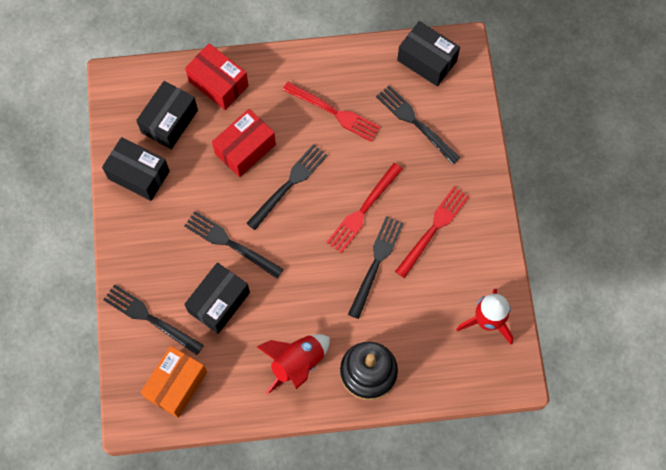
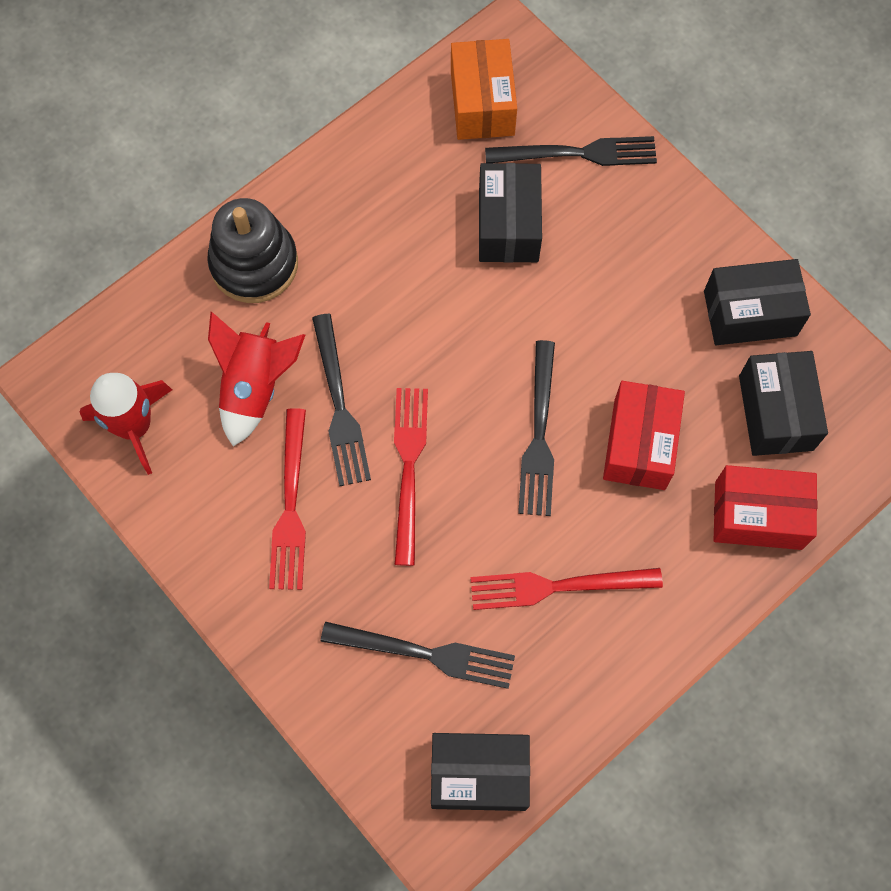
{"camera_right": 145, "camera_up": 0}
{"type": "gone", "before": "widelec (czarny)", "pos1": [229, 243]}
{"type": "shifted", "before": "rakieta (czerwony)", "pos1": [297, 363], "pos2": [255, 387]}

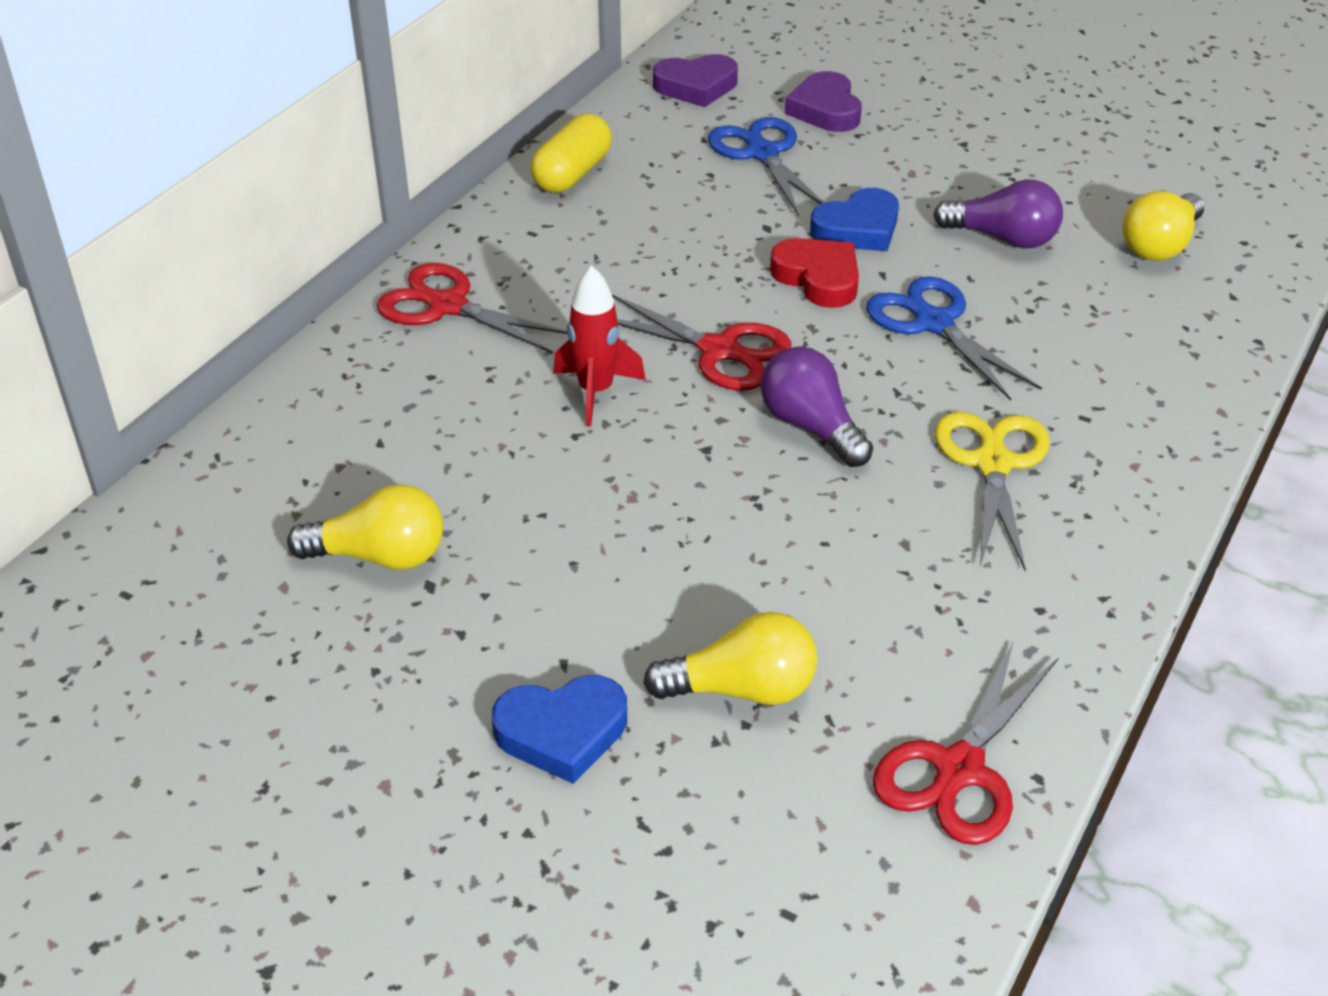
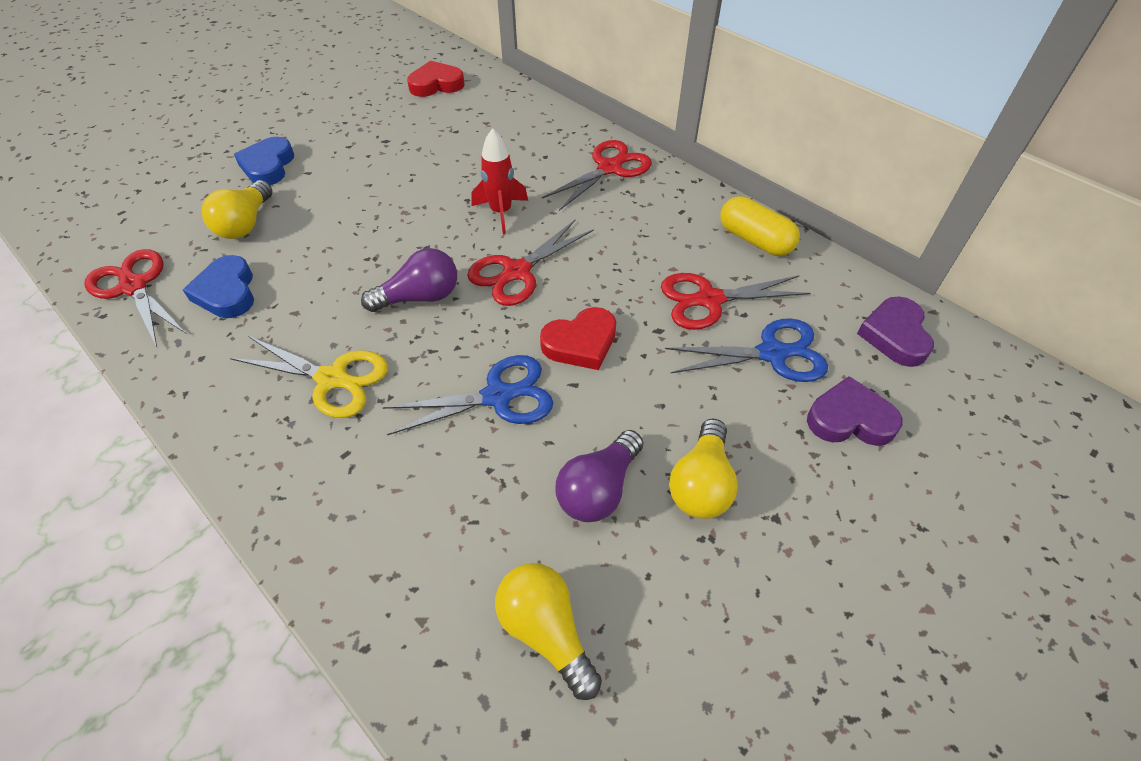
{"camera_right": 105, "camera_up": 10}
{"type": "new", "after": "serce (czerwony)", "pos2": [436, 84]}
{"type": "new", "after": "nożyczki (czerwony)", "pos2": [710, 300]}
{"type": "shifted", "before": "żarówka (żółty)", "pos1": [380, 556], "pos2": [701, 483]}
{"type": "shifted", "before": "serce (niebieski)", "pos1": [858, 229], "pos2": [227, 292]}

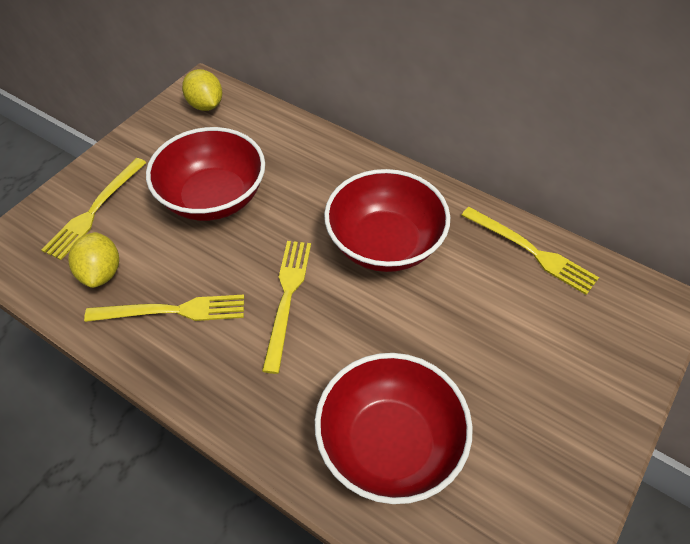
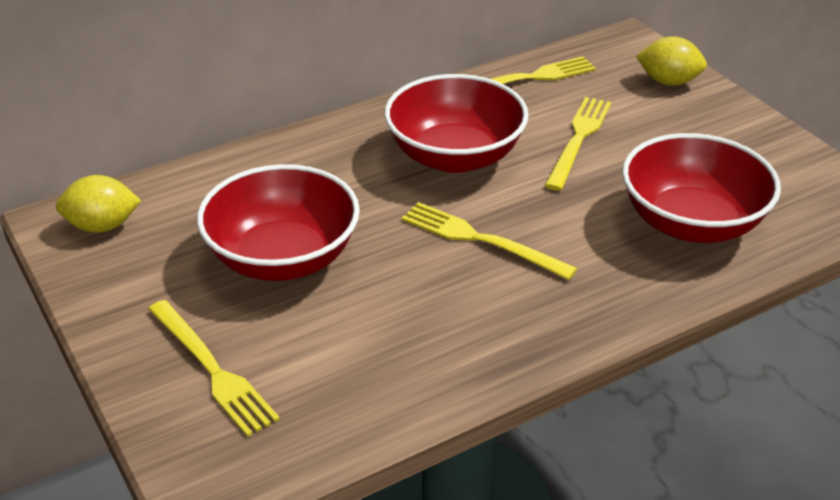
{"camera_right": -65, "camera_up": -15}
{"type": "shifted", "before": "cytryna (żółty)", "pos1": [101, 272], "pos2": [668, 82]}
{"type": "shifted", "before": "widelec (żółty)", "pos1": [172, 311], "pos2": [578, 139]}

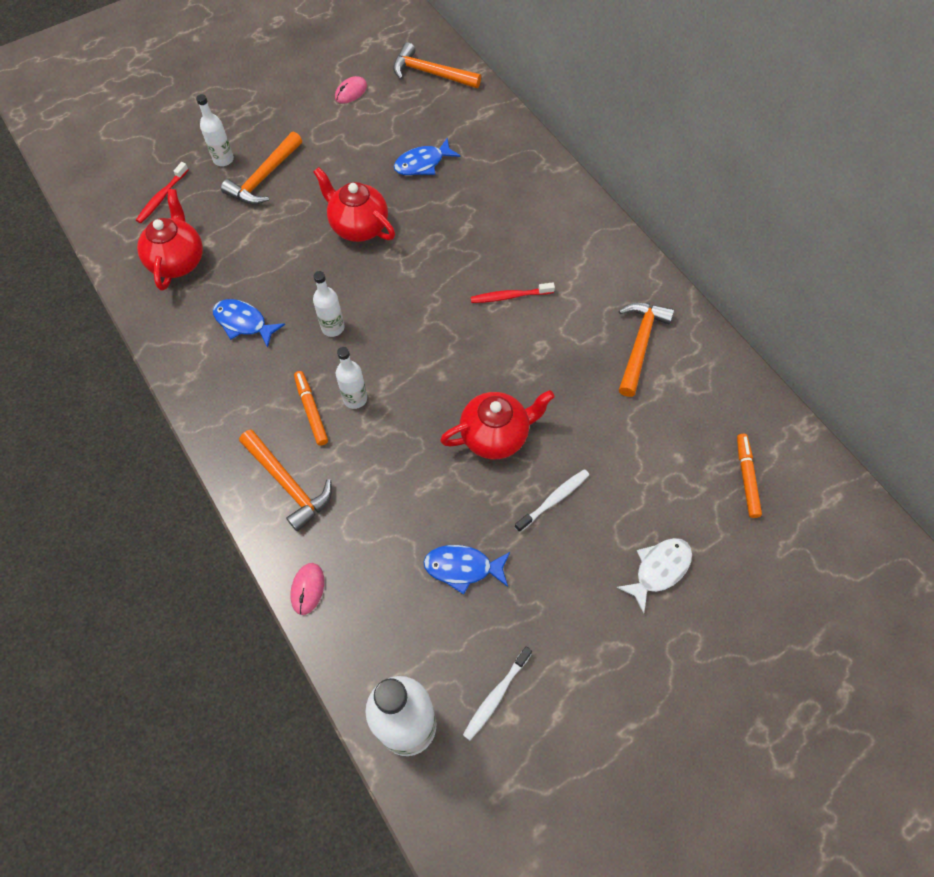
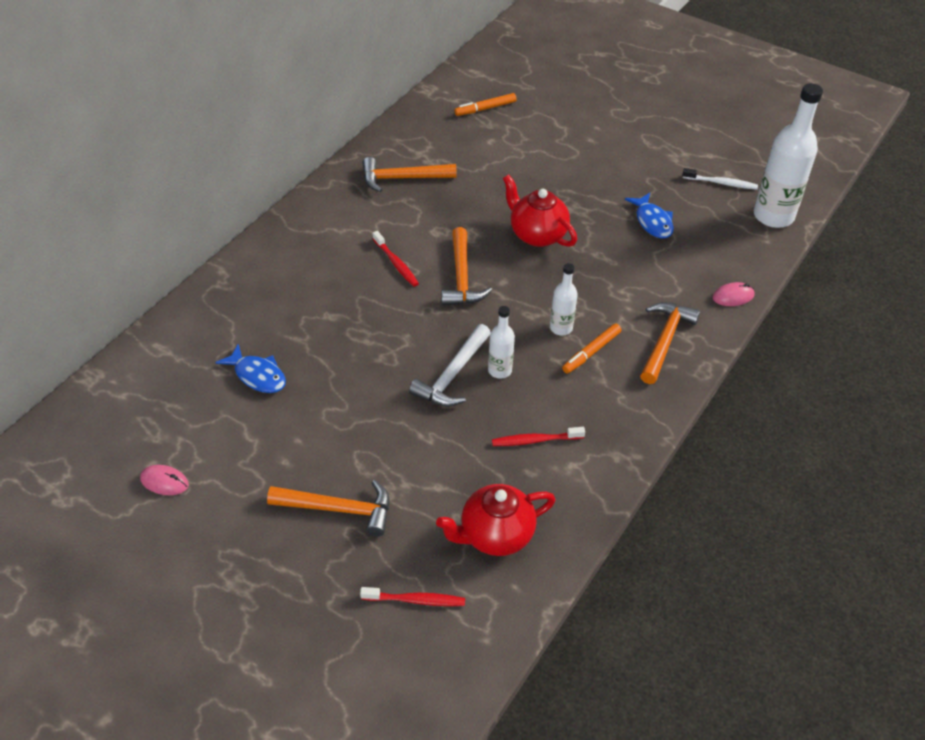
{"camera_right": -115, "camera_up": -15}
{"type": "gone", "before": "butelka (biały)", "pos1": [223, 159]}
{"type": "gone", "before": "imbryk (czerwony)", "pos1": [358, 226]}
{"type": "gone", "before": "szczoteczka do zębów (biały)", "pos1": [554, 499]}
{"type": "gone", "before": "ryba (biały)", "pos1": [658, 570]}
{"type": "new", "after": "młotek (biały)", "pos2": [452, 375]}
{"type": "shifted", "before": "młotek (pomarańczowy)", "pos1": [431, 73], "pos2": [462, 277]}
{"type": "swapped", "before": "ryba (niebieski)", "after": "szczoteczka do zębów (czerwony)", "pos1": [244, 323], "pos2": [535, 440]}

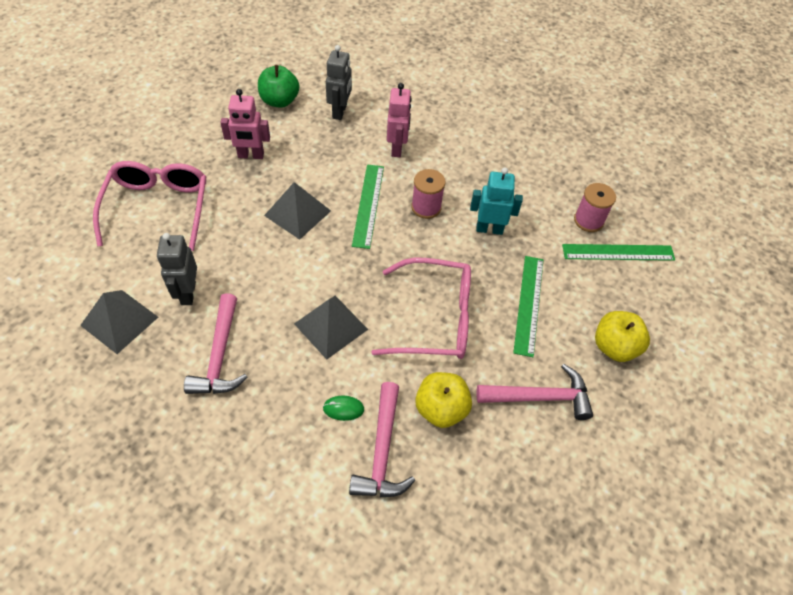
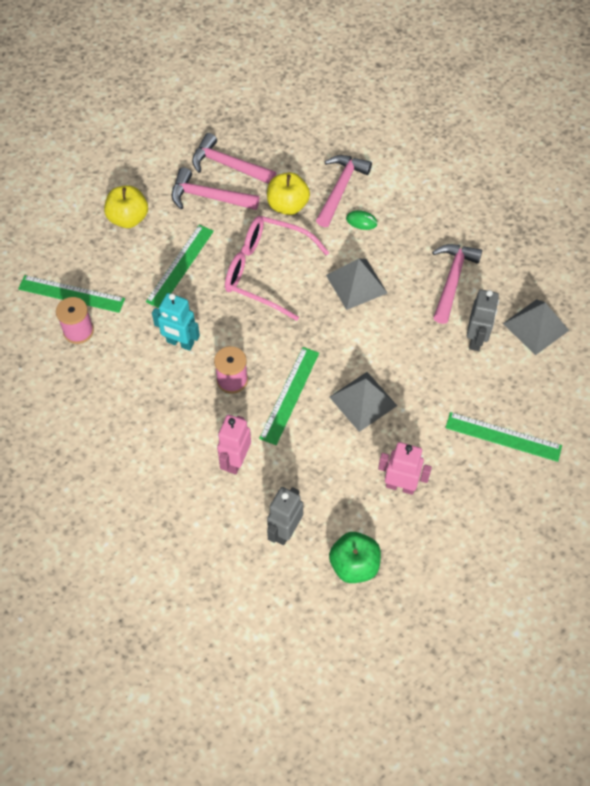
{"camera_right": -160, "camera_up": 5}
{"type": "new", "after": "młotek (różowy)", "pos2": [228, 165]}
{"type": "swapped", "before": "okulary (różowy)", "after": "linijka (zielony)", "pos1": [158, 208], "pos2": [503, 436]}

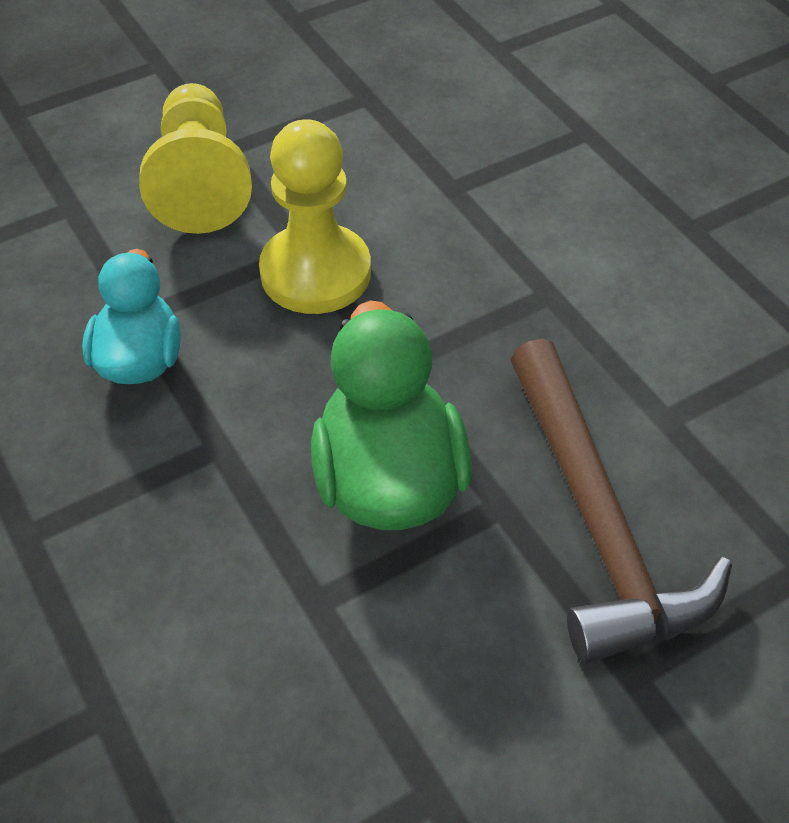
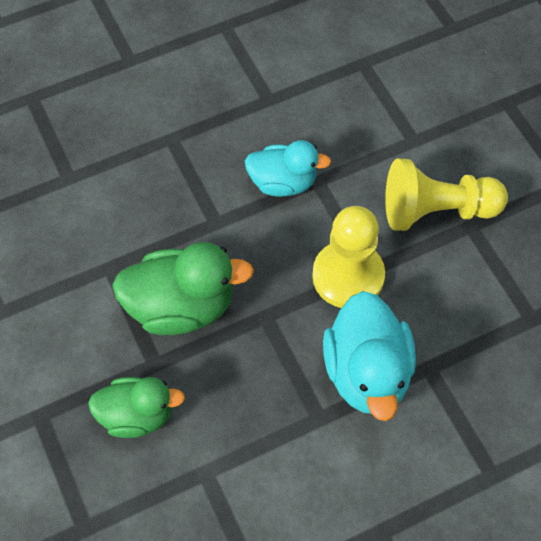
{"camera_right": 95, "camera_up": 10}
{"type": "new", "after": "kaczka (turkusowy)", "pos2": [367, 372]}
{"type": "swapped", "before": "młotek (brązowy)", "after": "kaczka (zielony)", "pos1": [597, 520], "pos2": [137, 415]}

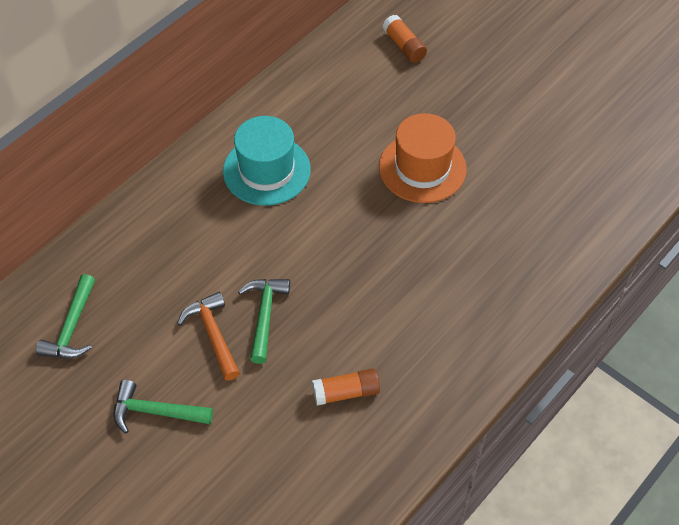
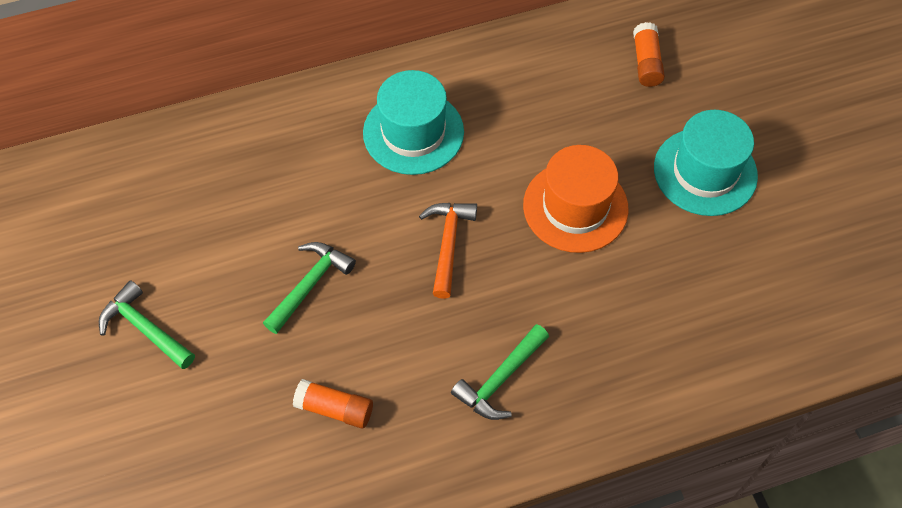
{"camera_right": 30, "camera_up": 5}
{"type": "new", "after": "kapelusz (turkusowy)", "pos2": [705, 172]}
{"type": "shifted", "before": "młotek (zielony)", "pos1": [72, 327], "pos2": [500, 379]}
{"type": "shifted", "before": "młotek (pomarańczowy)", "pos1": [213, 334], "pos2": [448, 244]}

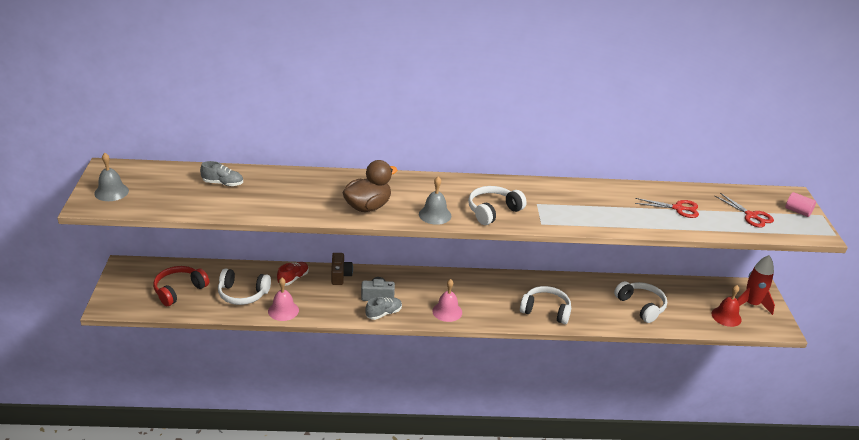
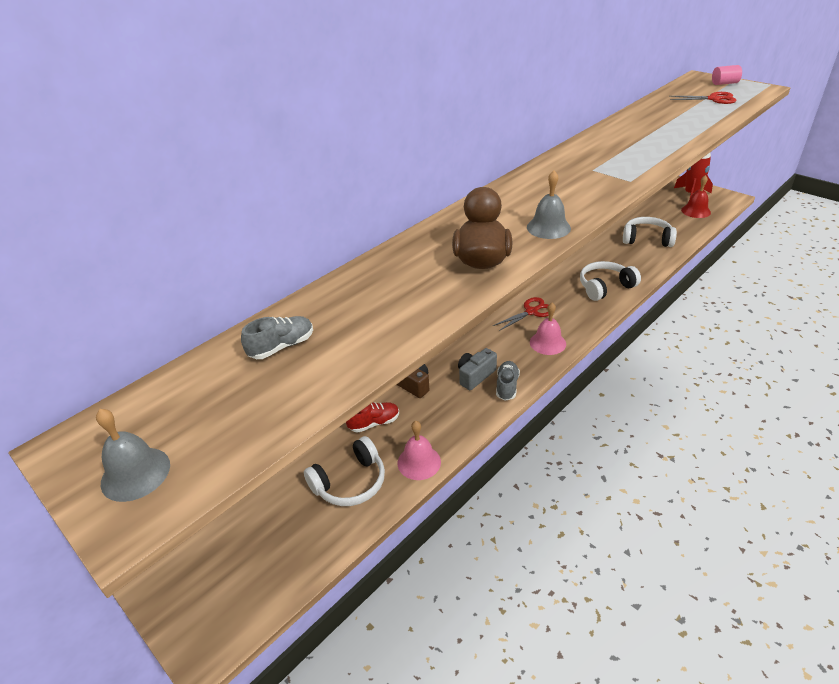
{"camera_right": -40, "camera_up": 5}
{"type": "gone", "before": "słuchawki (czerwony)", "pos1": [179, 290]}
{"type": "gone", "before": "słuchawki (biały)", "pos1": [493, 211]}
{"type": "shifted", "before": "nożyczki (czerwony)", "pos1": [678, 208], "pos2": [531, 311]}
{"type": "rotated", "before": "but (czerwony)", "pos1": [293, 278], "pos2": [374, 423], "turn": 75}

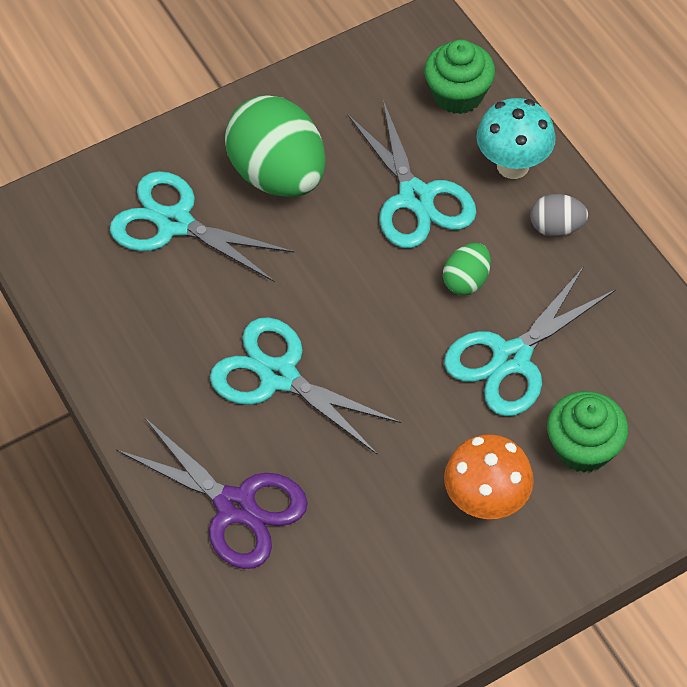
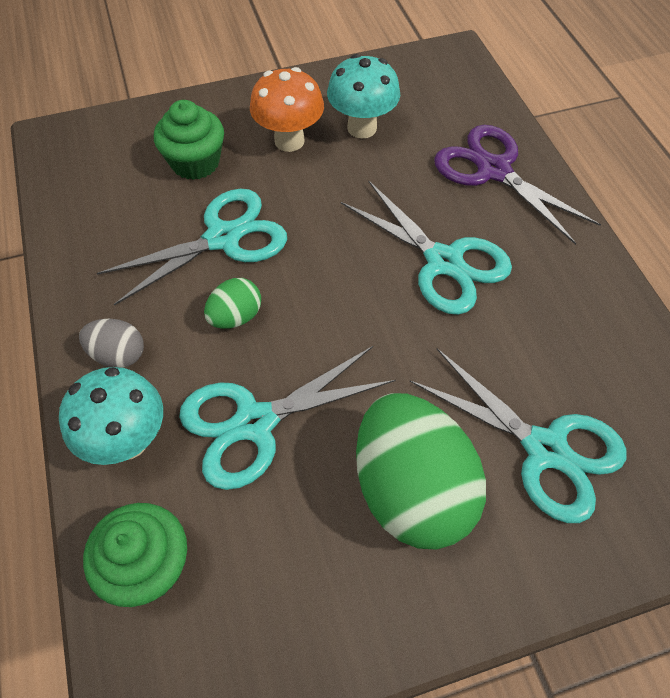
{"camera_right": -170, "camera_up": 0}
{"type": "new", "after": "grzyb (turkusowy)", "pos2": [362, 128]}
{"type": "rotated", "before": "nożyczki (turkusowy)", "pos1": [416, 197], "pos2": [255, 423], "turn": -105}

